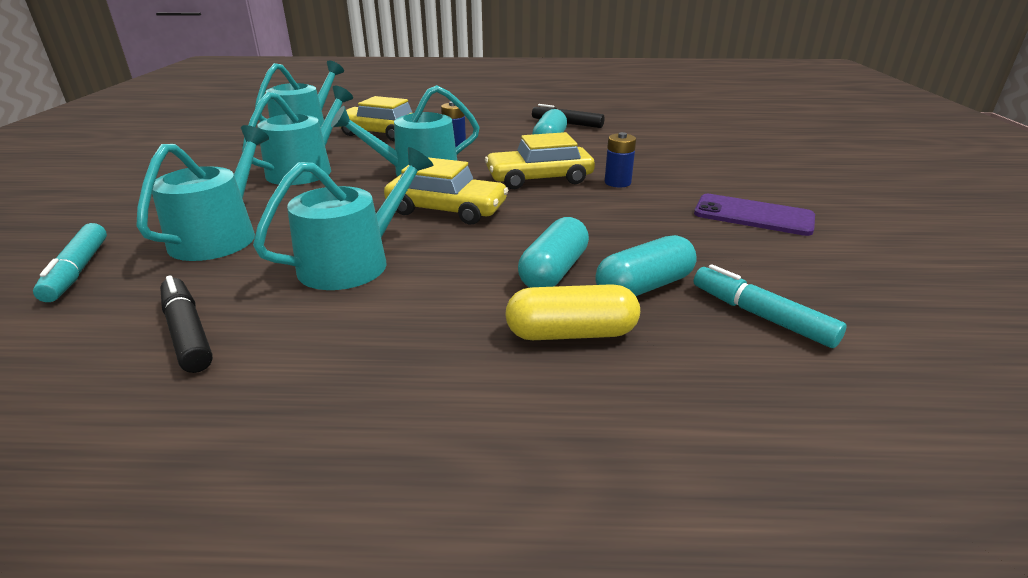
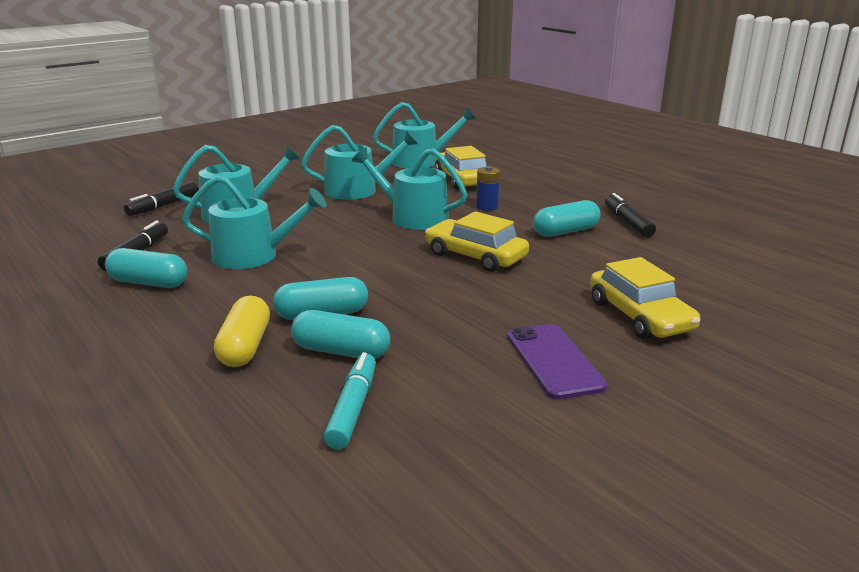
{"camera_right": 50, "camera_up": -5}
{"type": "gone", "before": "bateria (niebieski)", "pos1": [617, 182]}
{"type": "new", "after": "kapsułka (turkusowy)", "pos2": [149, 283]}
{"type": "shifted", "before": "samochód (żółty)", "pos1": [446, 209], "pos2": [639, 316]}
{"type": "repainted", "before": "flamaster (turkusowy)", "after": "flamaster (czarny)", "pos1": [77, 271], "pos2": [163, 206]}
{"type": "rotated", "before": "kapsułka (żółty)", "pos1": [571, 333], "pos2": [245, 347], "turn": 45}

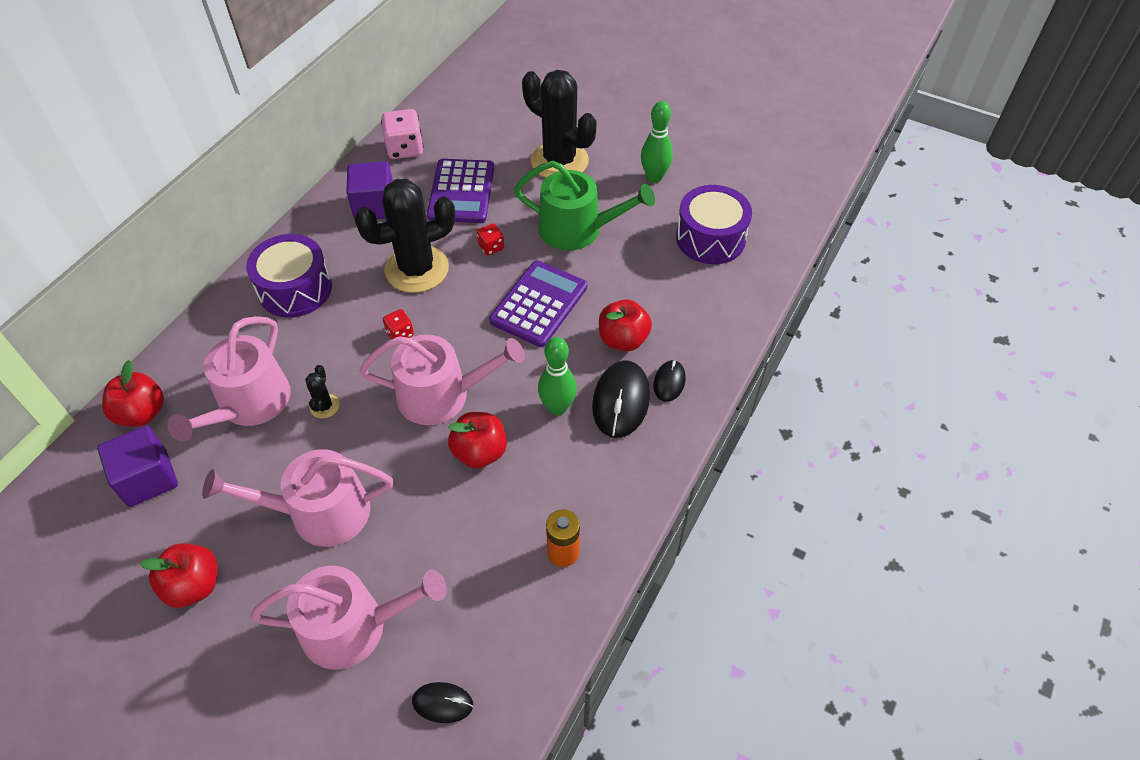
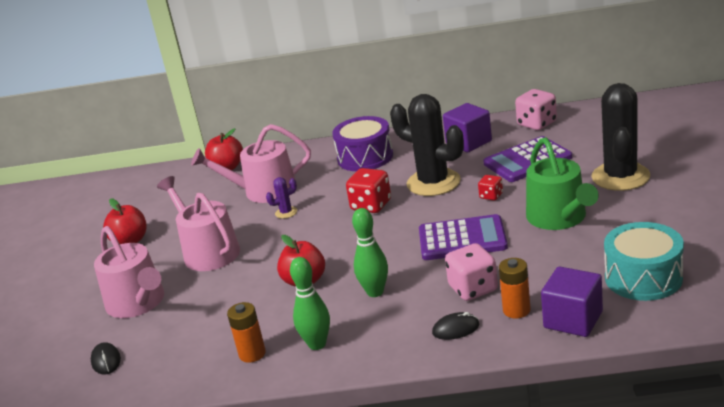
{"camera_right": 65, "camera_up": -25}
{"type": "gone", "before": "konewka (różowy)", "pos1": [442, 395]}
{"type": "gone", "before": "myszka (czarny)", "pos1": [621, 401]}
{"type": "new", "after": "bateria (pomarańczowy)", "pos2": [516, 310]}
{"type": "shifted", "before": "sześcian (fioletowy)", "pos1": [148, 478], "pos2": [573, 320]}
{"type": "shifted", "before": "kręgiel (zielony)", "pos1": [654, 177], "pos2": [317, 344]}
{"type": "swapped", "before": "jabłko (czerwony)", "after": "kostka do gry (różowy)", "pos1": [623, 339], "pos2": [473, 289]}
{"type": "repainted", "before": "kaktus (czarny)", "after": "kaktus (fioletowy)", "pos1": [324, 406], "pos2": [286, 212]}
{"type": "repainted", "before": "bęben (fioletowy)", "after": "bęben (turkusowy)", "pos1": [710, 238], "pos2": [643, 278]}
{"type": "scaled", "before": "kostka do gry (czerwony)", "pos1": [400, 333], "pos2": [371, 205], "scale": 1.79}

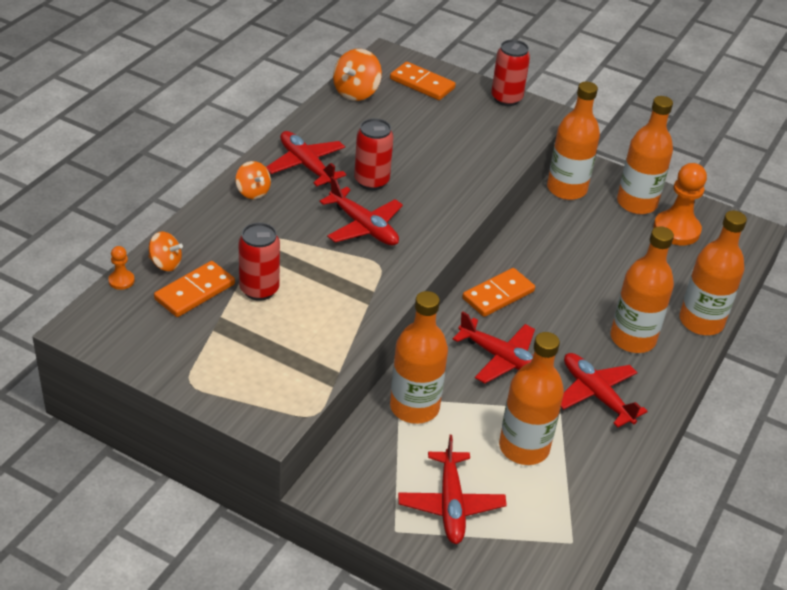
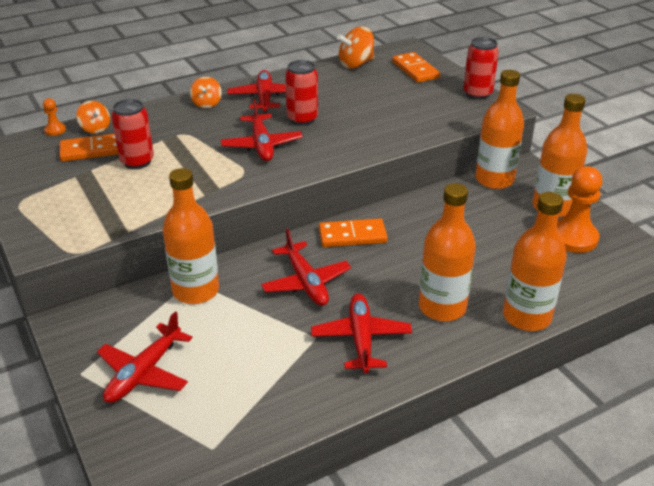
{"camera_right": 35, "camera_up": -5}
{"type": "gone", "before": "butelka (pomarańczowy)", "pos1": [524, 447]}

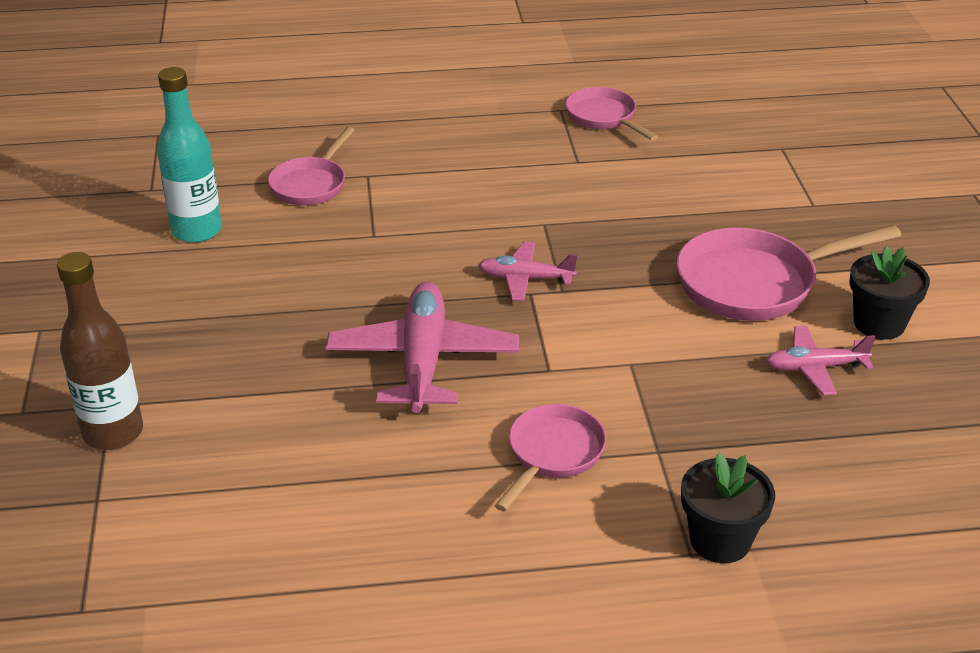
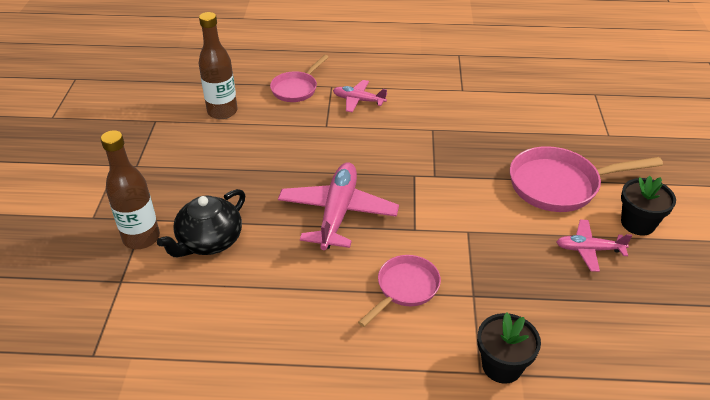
{"camera_right": 10, "camera_up": 5}
{"type": "gone", "before": "patelnia (różowy)", "pos1": [604, 118]}
{"type": "new", "after": "imbryk (czarny)", "pos2": [209, 241]}
{"type": "shifted", "before": "samolot (różowy)", "pos1": [525, 279], "pos2": [358, 100]}
{"type": "repainted", "before": "butelka (turkusowy)", "after": "butelka (brązowy)", "pos1": [197, 231], "pos2": [222, 112]}

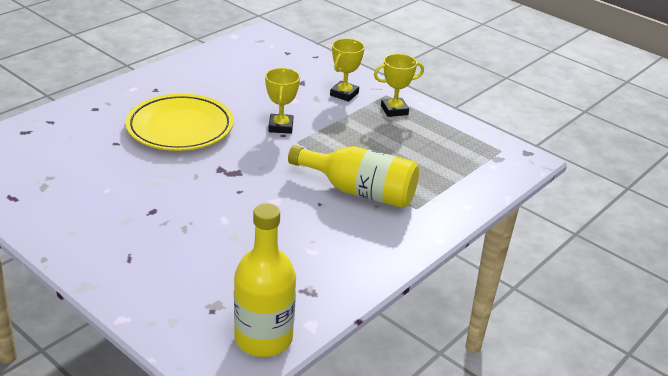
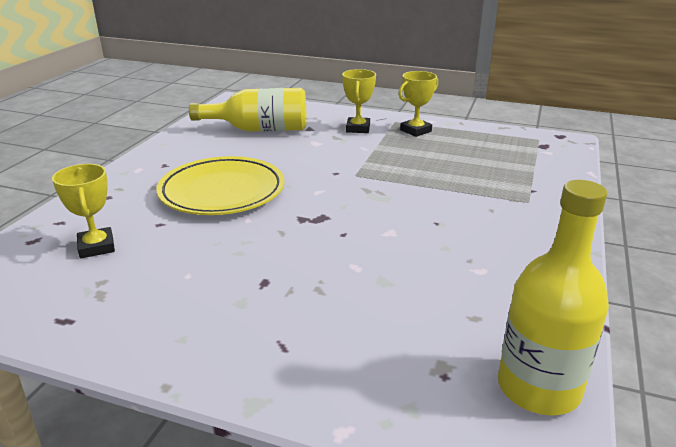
{"camera_right": -20, "camera_up": -5}
{"type": "shifted", "before": "puchar (żółty)", "pos1": [280, 127], "pos2": [96, 247]}
{"type": "shifted", "before": "butelka (żółty)", "pos1": [360, 191], "pos2": [259, 129]}

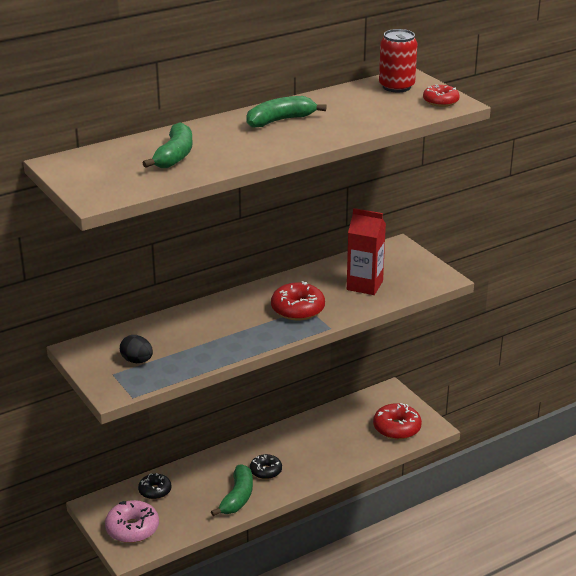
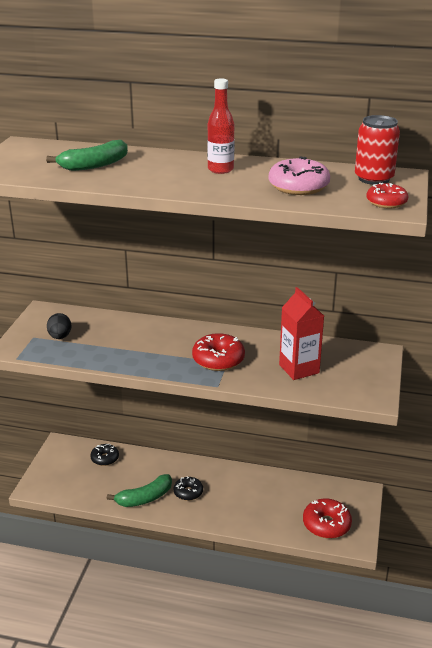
{"camera_right": 45, "camera_up": 0}
{"type": "shifted", "before": "donut (różowy)", "pos1": [132, 528], "pos2": [298, 187]}
{"type": "swapped", "before": "banan (zielony)", "after": "butelka (czerwony)", "pos1": [280, 120], "pos2": [220, 169]}

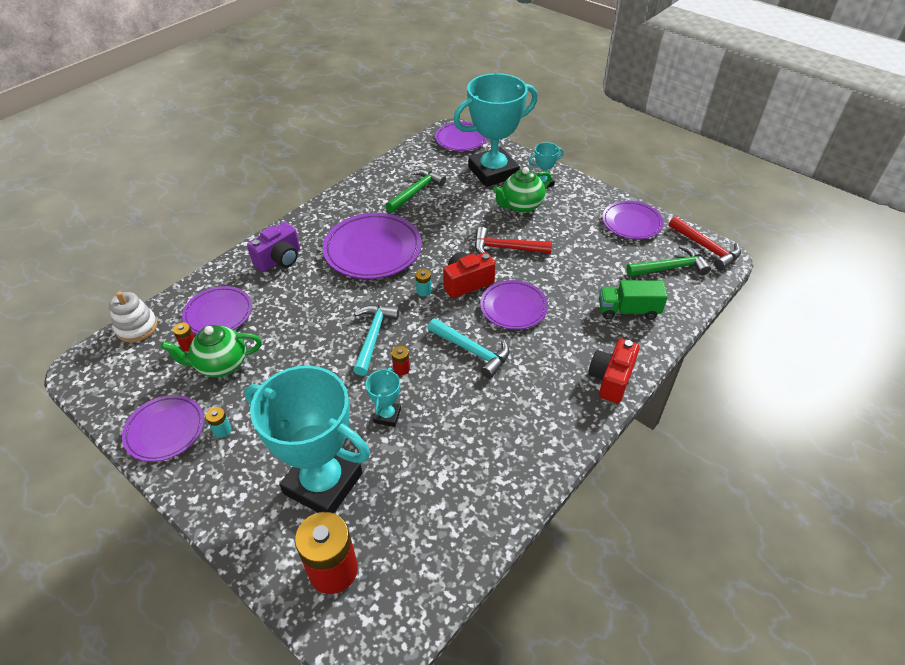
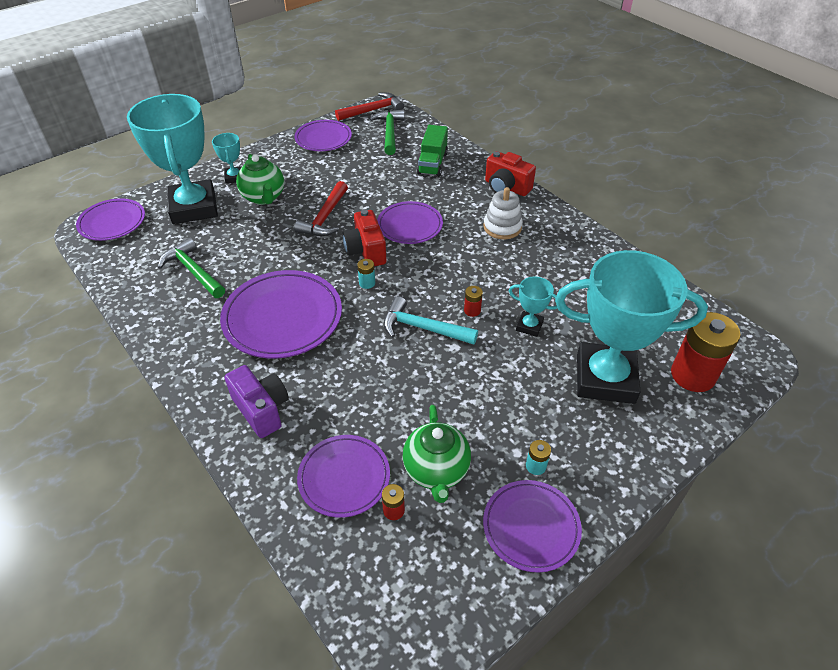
{"camera_right": -80, "camera_up": 0}
{"type": "gone", "before": "młotek (turkusowy)", "pos1": [472, 351]}
{"type": "shifted", "before": "zabawka nakładanka (biały)", "pos1": [137, 327], "pos2": [502, 227]}
{"type": "rotated", "before": "puchar (turkusowy)", "pos1": [323, 483], "pos2": [605, 378], "turn": 60}

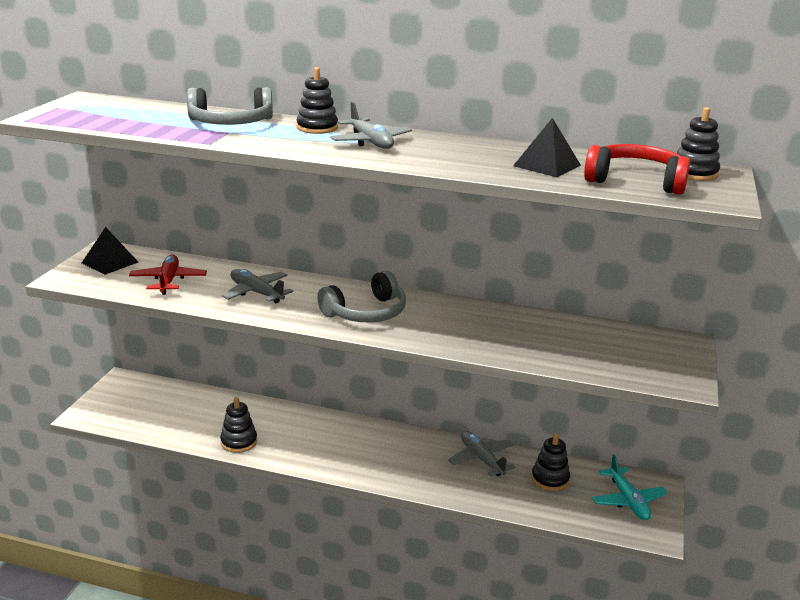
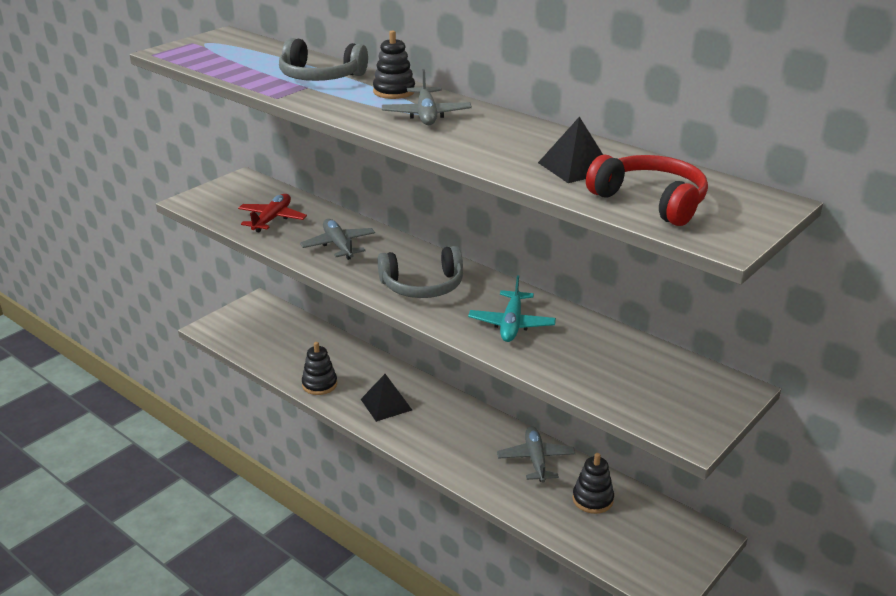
{"camera_right": 25, "camera_up": 5}
{"type": "gone", "before": "zabawka nakładanka (czarny)", "pos1": [694, 173]}
{"type": "shifted", "before": "piramida (czarny)", "pos1": [110, 262], "pos2": [386, 404]}
{"type": "shifted", "before": "samolot (turkusowy)", "pos1": [628, 500], "pos2": [511, 324]}

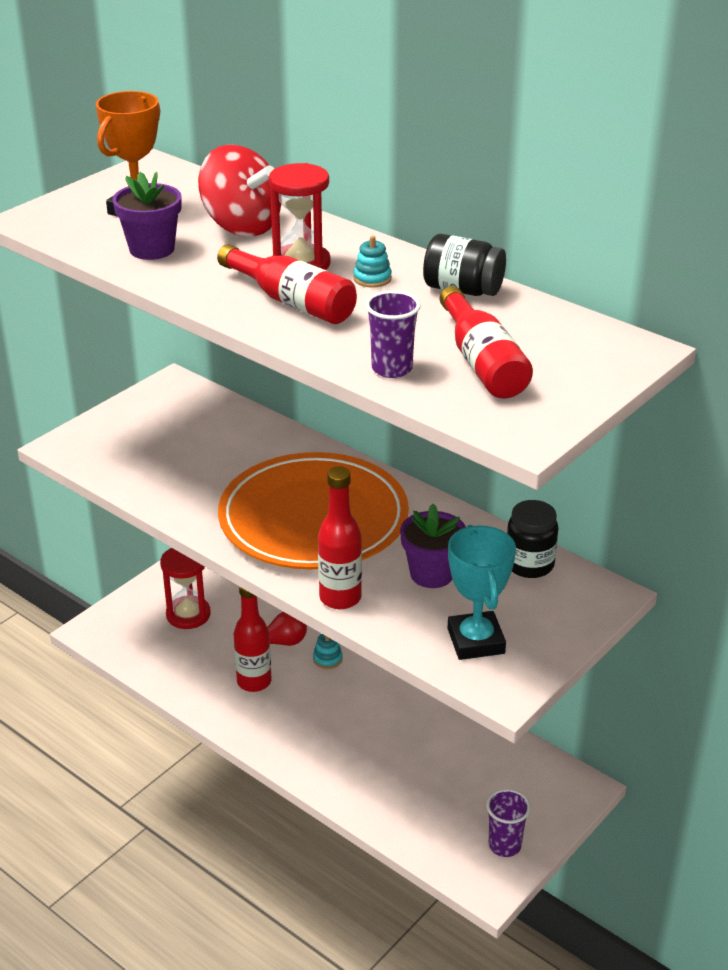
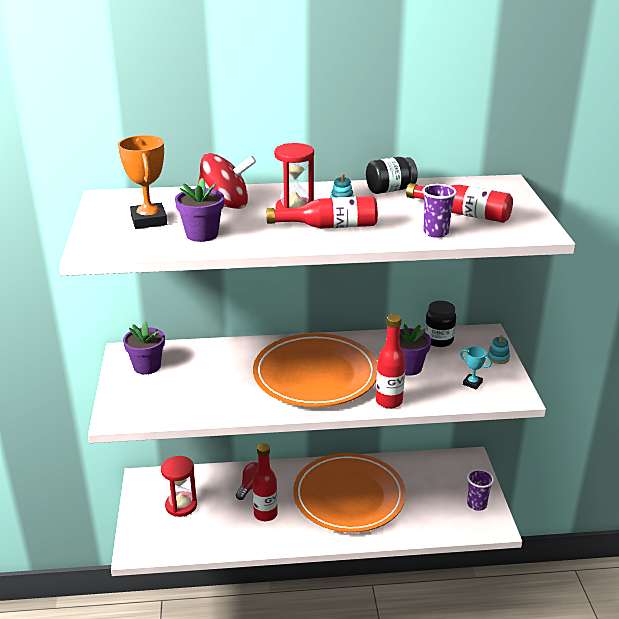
{"camera_right": -45, "camera_up": -5}
{"type": "new", "after": "doniczka (fioletowy)", "pos2": [147, 366]}
{"type": "new", "after": "talerz (pomarańczowy)", "pos2": [349, 496]}
{"type": "shifted", "before": "zabawka nakładanka (turkusowy)", "pos1": [327, 659], "pos2": [498, 358]}
{"type": "scaled", "before": "puchar (turkusowy)", "pos1": [476, 641], "pos2": [472, 383], "scale": 0.52}

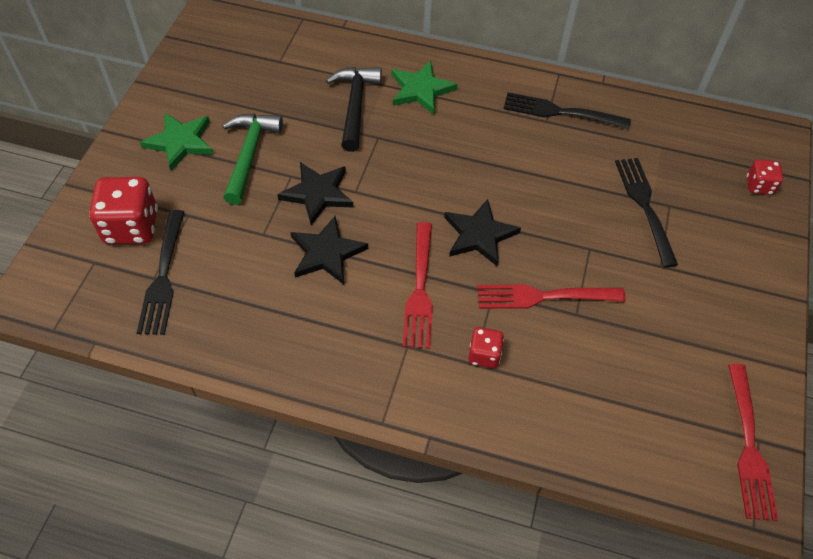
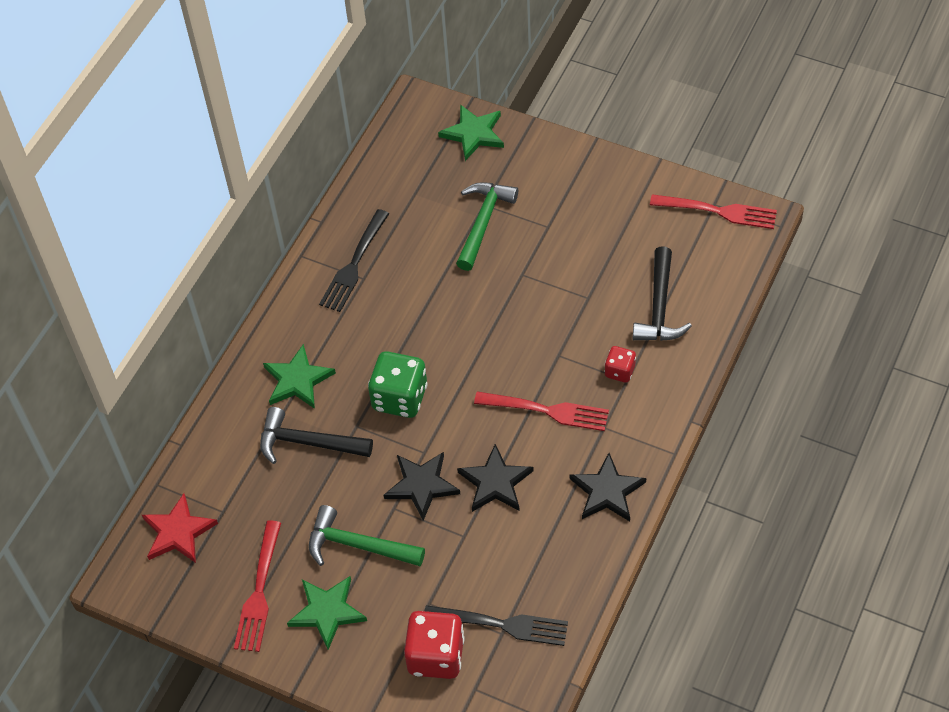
{"camera_right": -75, "camera_up": 0}
{"type": "new", "after": "gwiazda (czerwony)", "pos2": [178, 532]}
{"type": "new", "after": "kostka do gry (zielony)", "pos2": [400, 398]}
{"type": "new", "after": "młotek (czarny)", "pos2": [659, 307]}
{"type": "shifted", "before": "gwiazda (czarny)", "pos1": [479, 235], "pos2": [607, 491]}
{"type": "shifted", "before": "widelec (czerwony)", "pos1": [545, 296], "pos2": [259, 590]}
{"type": "swapped", "before": "widelec (czarny)", "after": "młotek (zielony)", "pos1": [645, 207], "pos2": [483, 223]}
{"type": "swapped", "before": "kostka do gry (czerwony)", "after": "gwiazda (zielony)", "pos1": [759, 186], "pos2": [473, 134]}

